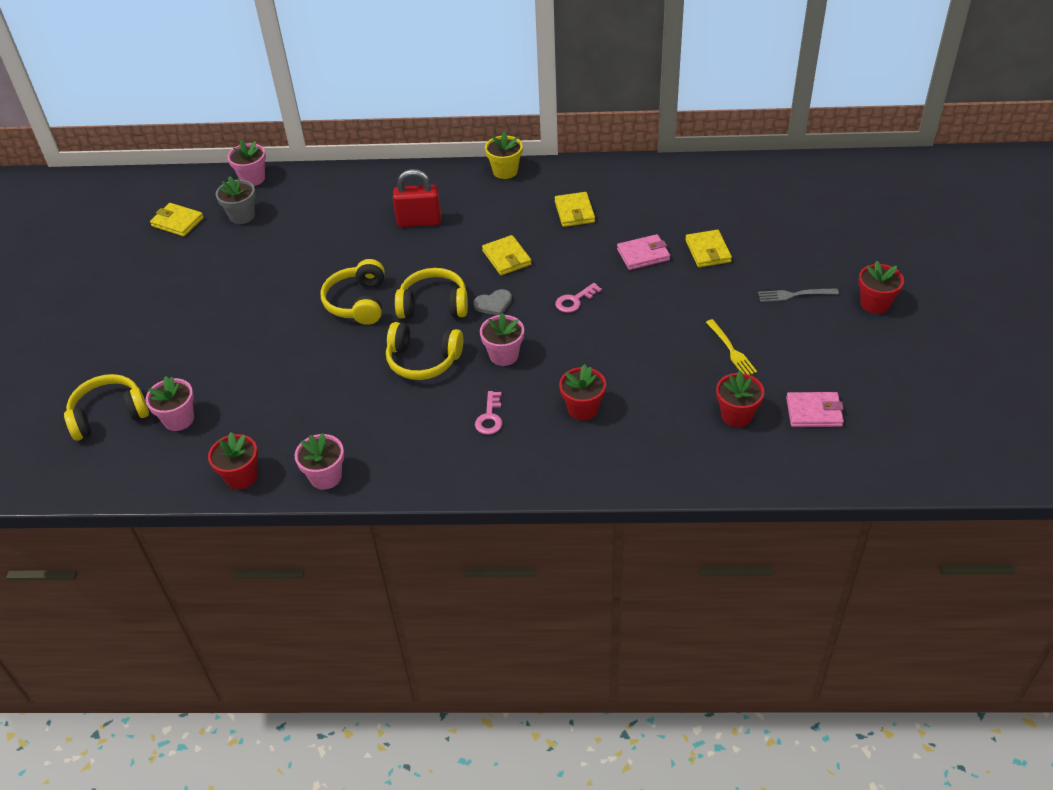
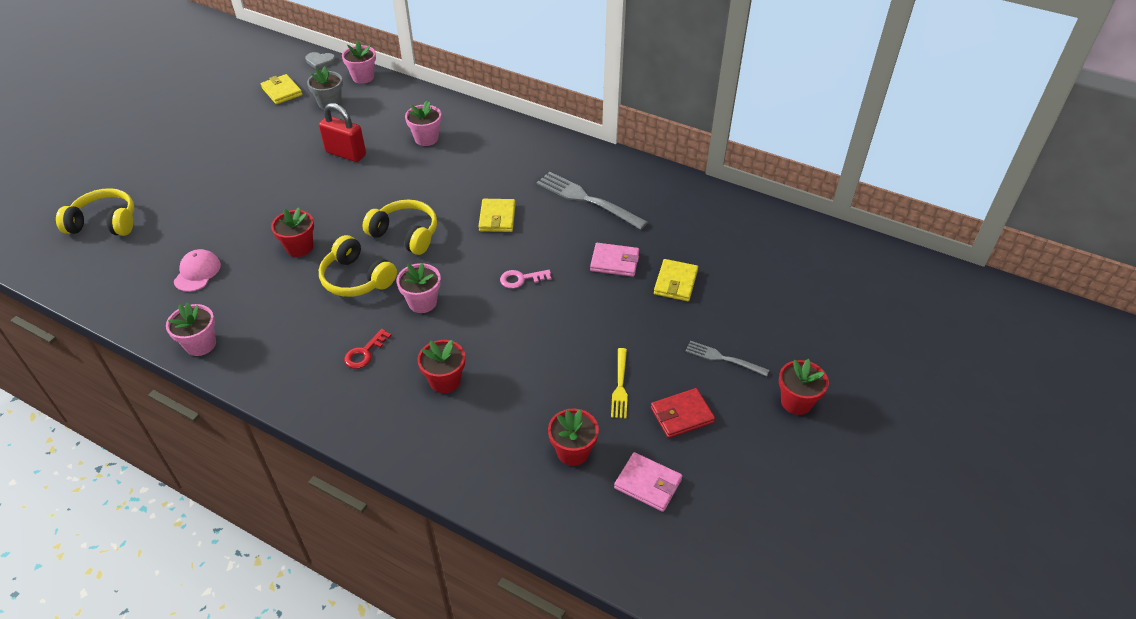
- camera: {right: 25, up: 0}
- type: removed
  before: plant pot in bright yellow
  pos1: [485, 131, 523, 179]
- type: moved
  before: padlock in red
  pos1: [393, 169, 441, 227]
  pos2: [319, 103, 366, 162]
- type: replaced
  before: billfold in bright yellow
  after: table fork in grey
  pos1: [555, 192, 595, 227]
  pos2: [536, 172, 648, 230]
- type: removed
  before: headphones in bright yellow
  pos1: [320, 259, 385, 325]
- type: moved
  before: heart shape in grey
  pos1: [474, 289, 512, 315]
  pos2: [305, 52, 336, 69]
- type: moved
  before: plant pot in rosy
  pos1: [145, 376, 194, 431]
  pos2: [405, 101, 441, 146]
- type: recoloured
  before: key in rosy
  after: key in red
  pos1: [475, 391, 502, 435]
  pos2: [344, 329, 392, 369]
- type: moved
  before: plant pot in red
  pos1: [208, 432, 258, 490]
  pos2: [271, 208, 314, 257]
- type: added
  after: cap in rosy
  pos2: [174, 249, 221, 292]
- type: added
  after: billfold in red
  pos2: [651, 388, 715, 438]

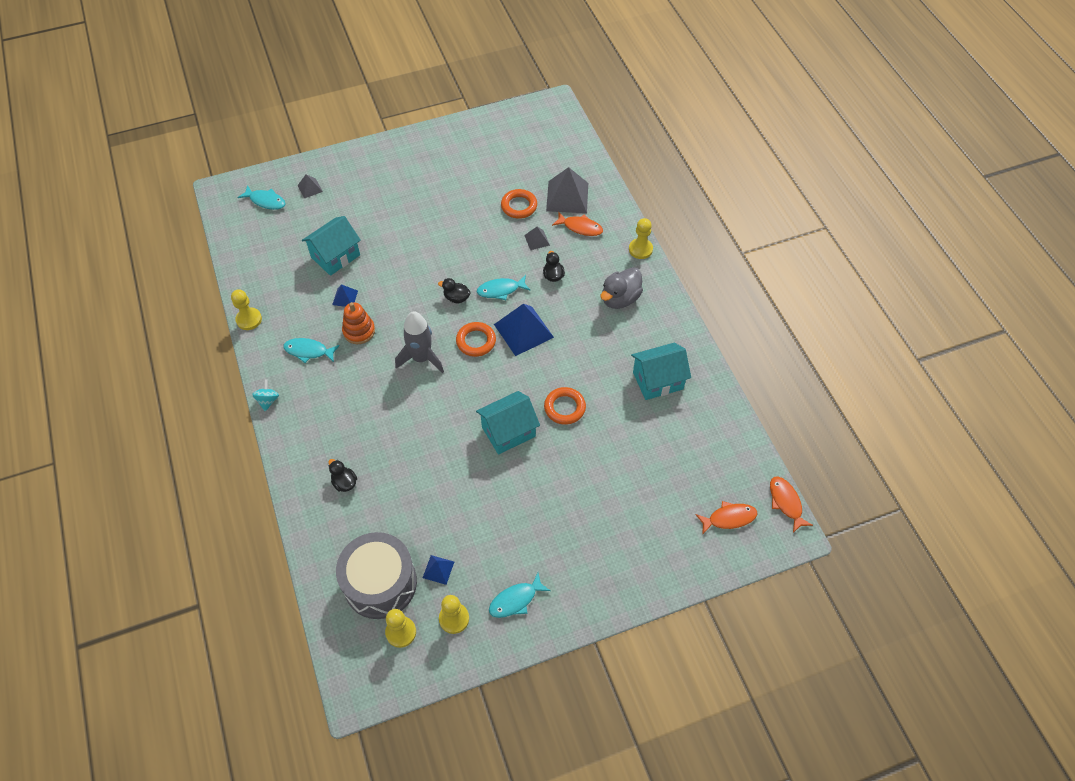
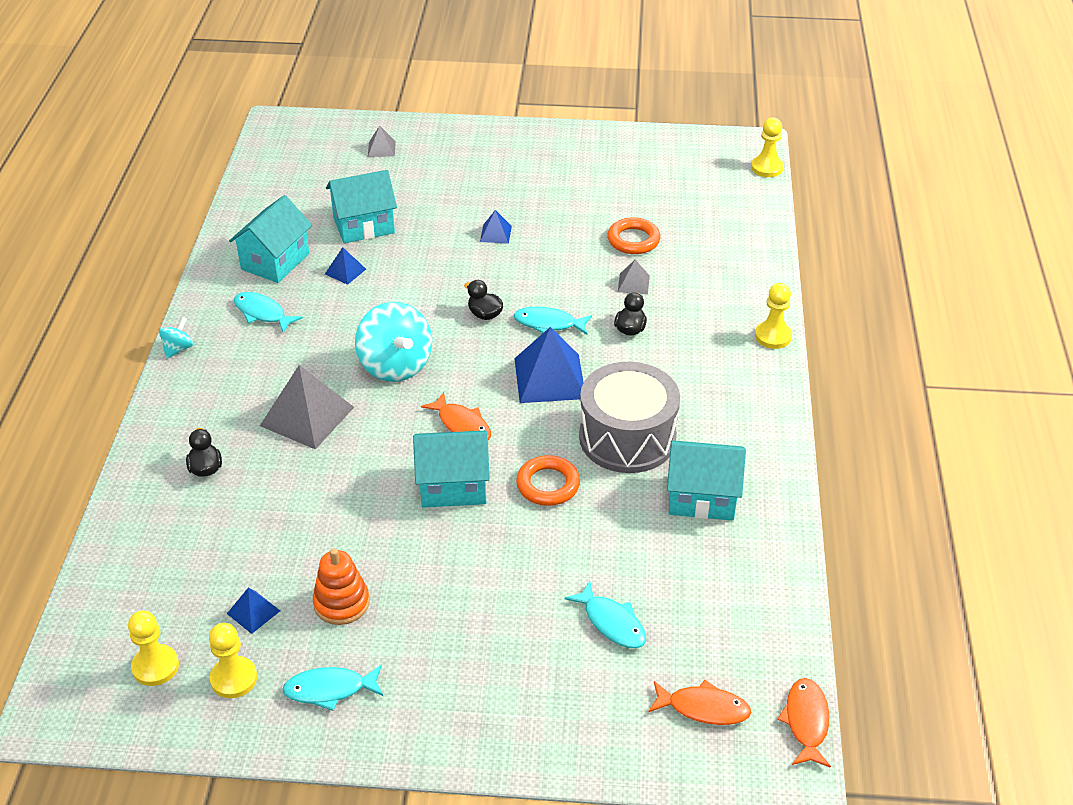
- camera: {right: 25, up: -15}
- type: moved
  before: solid pyramid in grey
  pos1: [546, 167, 588, 213]
  pos2: [260, 365, 354, 450]
- type: moved
  before: fish figure in turquoise
  pos1: [237, 185, 286, 210]
  pos2: [564, 581, 646, 648]
- type: moved
  before: fish figure in orange-coloured
  pos1: [552, 212, 603, 236]
  pos2: [421, 392, 491, 440]
- type: removed
  before: duck in grey
  pos1: [600, 267, 643, 309]
- type: moved
  before: game pawn in bright yellow
  pos1: [231, 289, 262, 330]
  pos2: [751, 117, 784, 177]
- type: moved
  before: stacking toy in orange-coloured
  pos1: [342, 302, 375, 344]
  pos2: [313, 548, 370, 625]
- type: replaced
  before: rocket in grey
  after: whirligig in turquoise
  pos1: [395, 311, 444, 373]
  pos2: [355, 302, 432, 382]
- type: removed
  before: torus in orange-coloured
  pos1: [456, 322, 496, 357]
- type: moved
  before: drum in grey
  pos1: [336, 532, 417, 619]
  pos2: [579, 362, 680, 473]
- type: added
  after: house in turquoise
  pos2: [229, 195, 312, 283]
- type: added
  after: solid pyramid in cobalt
  pos2: [480, 210, 512, 244]

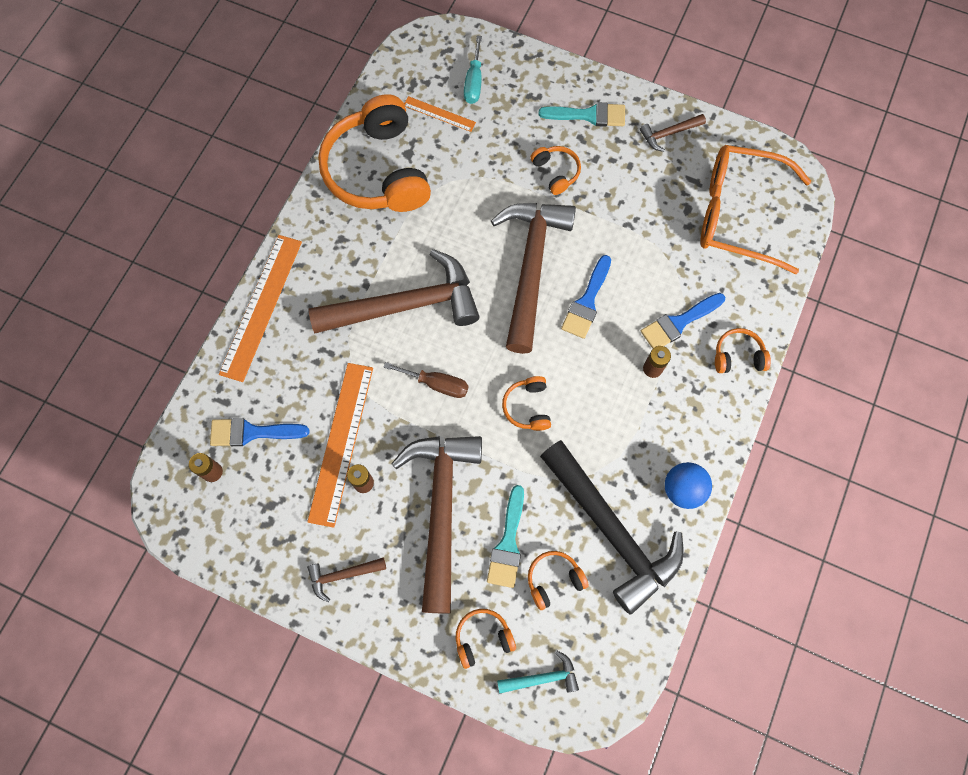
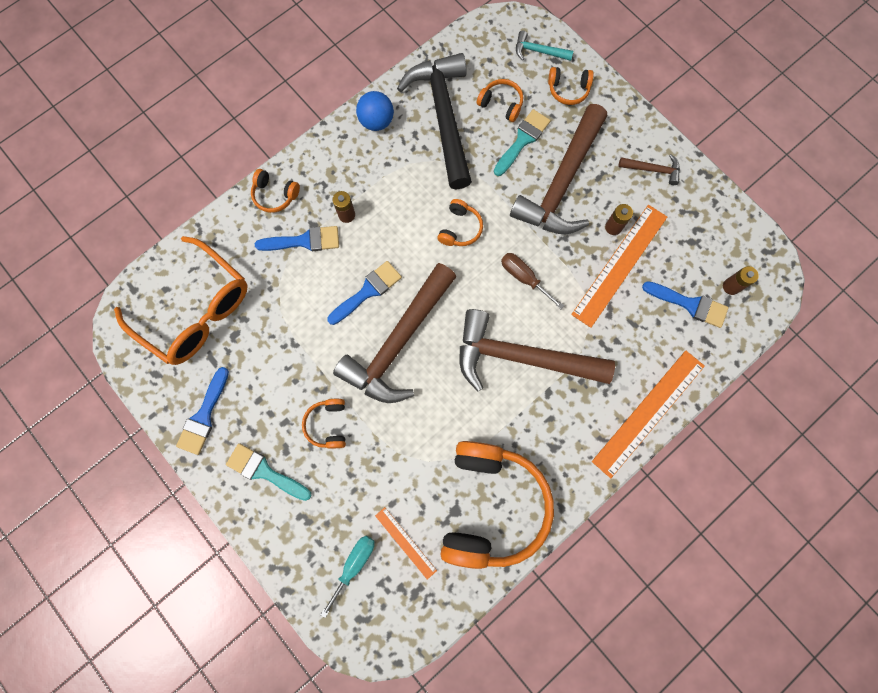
- camera: {right: -155, up: 5}
- type: replaced
  before: carpenter's hammer in dark brown
  after: paint brush in cobalt
  pos1: [640, 114, 706, 152]
  pos2: [176, 367, 229, 455]
- type: turned
  before: headphones in orange-coloured
  pos1: [528, 551, 589, 610]
  pos2: [477, 79, 523, 122]
  turn: -150

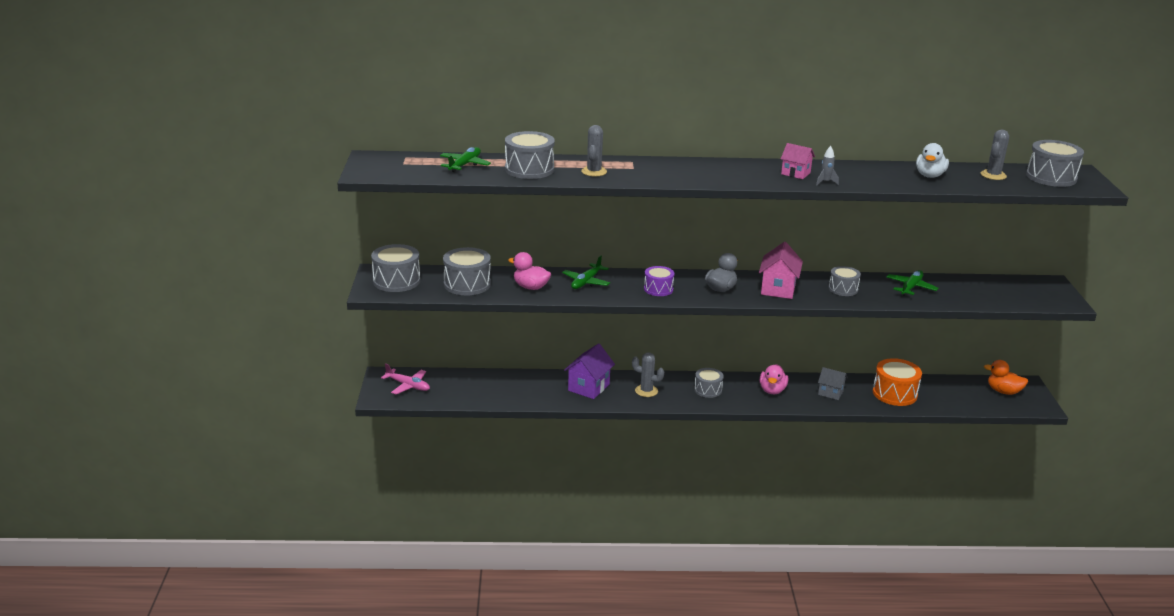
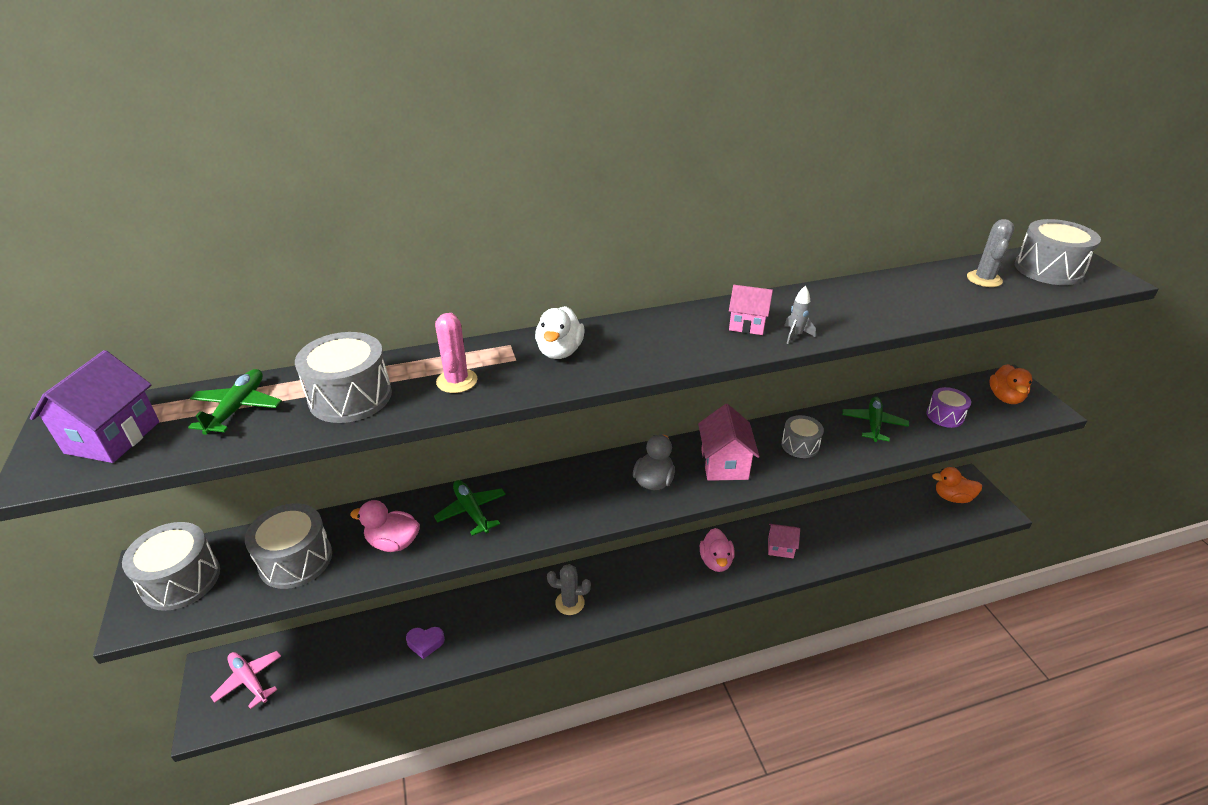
- camera: {right: -15, up: 10}
- type: recoloured
  before: prickly plant in grey
  after: prickly plant in rosy
  pos1: [581, 125, 607, 176]
  pos2: [435, 313, 478, 393]
- type: moved
  before: duck in pure white
  pos1: [916, 143, 949, 178]
  pos2: [535, 306, 585, 359]
- type: turned
  before: aeroplane in leaf-green
  pos1: [562, 255, 610, 289]
  pos2: [434, 480, 506, 536]
  turn: 135
- type: moved
  before: drum in purple
  pos1: [644, 266, 674, 296]
  pos2: [926, 387, 971, 428]
- type: moved
  before: house in purple
  pos1: [564, 343, 615, 399]
  pos2: [30, 350, 159, 463]
- type: removed
  before: drum in orange-coloured
  pos1: [873, 358, 922, 406]
- type: turned
  before: aeroplane in rosy
  pos1: [381, 363, 430, 394]
  pos2: [210, 651, 281, 709]
  turn: -150
- type: recoloured
  before: house in grey
  after: house in rosy
  pos1: [818, 367, 848, 400]
  pos2: [768, 524, 800, 558]
- type: removed
  before: drum in grey
  pos1: [694, 368, 724, 398]
- type: added
  after: duck in orange-coloured
  pos2: [989, 364, 1032, 404]
- type: added
  after: heart shape in purple
  pos2: [406, 627, 445, 659]

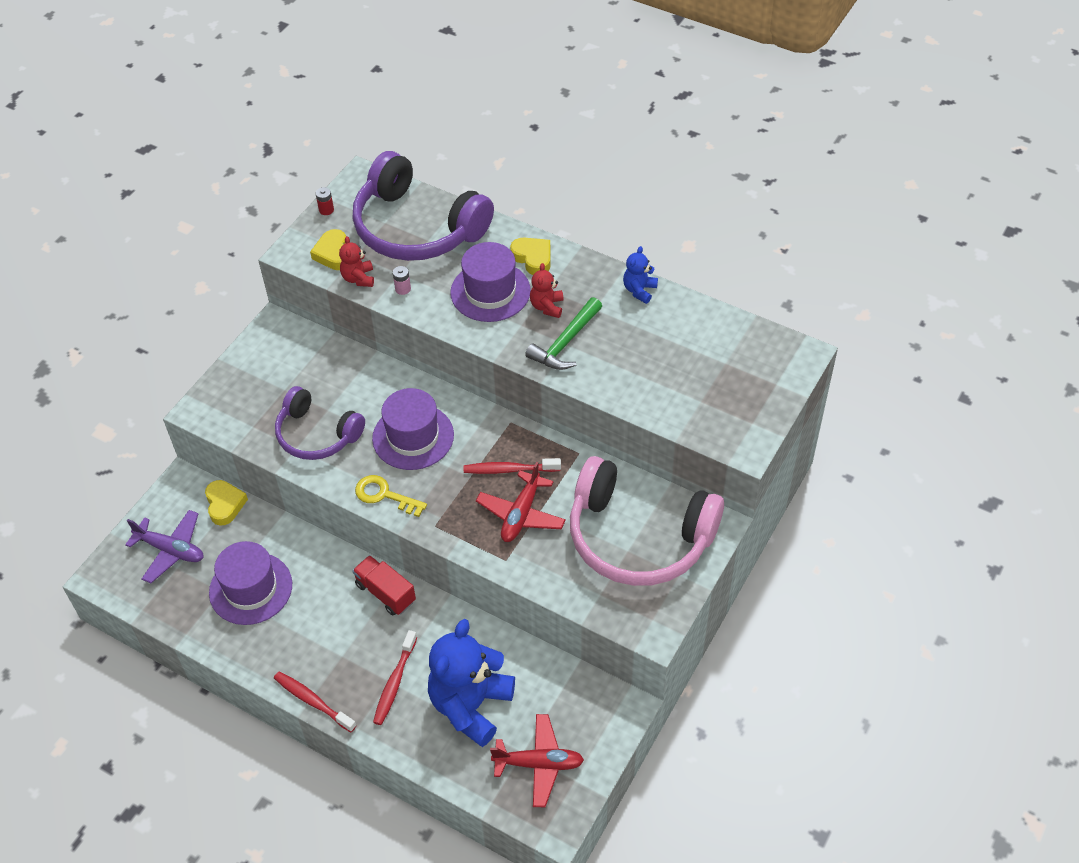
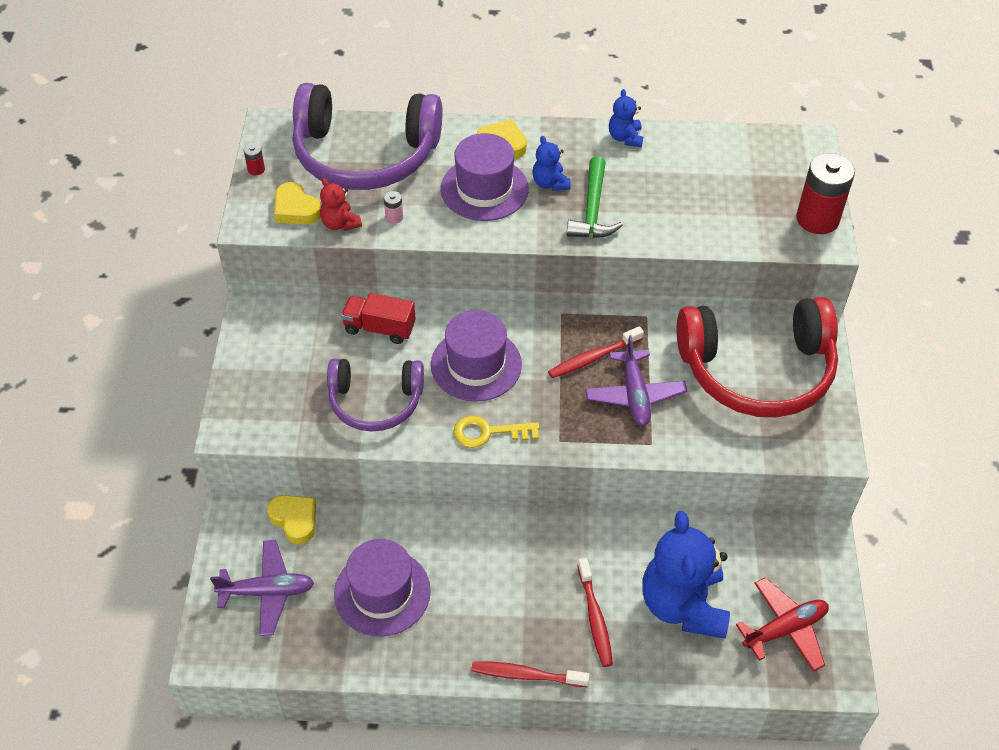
- camera: {right: -30, up: 0}
- type: recoloured
  before: stuffed bear in red
  after: stuffed bear in cobalt
  pos1: [530, 263, 564, 318]
  pos2: [532, 136, 571, 191]
- type: recoloured
  before: headphones in rosy
  after: headphones in red
  pos1: [570, 456, 724, 586]
  pos2: [677, 297, 838, 417]
- type: recoloured
  before: aeroplane in red
  after: aeroplane in purple
  pos1: [476, 462, 566, 542]
  pos2: [585, 335, 687, 426]
- type: moved
  before: lorry in red
  pos1: [352, 555, 416, 615]
  pos2: [341, 293, 416, 344]
- type: added
  after: AA battery in red
  pos2: [796, 153, 855, 234]

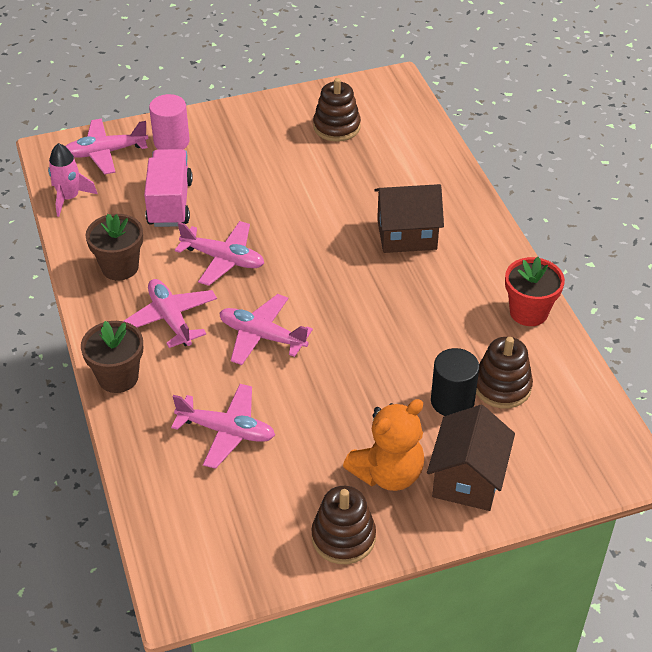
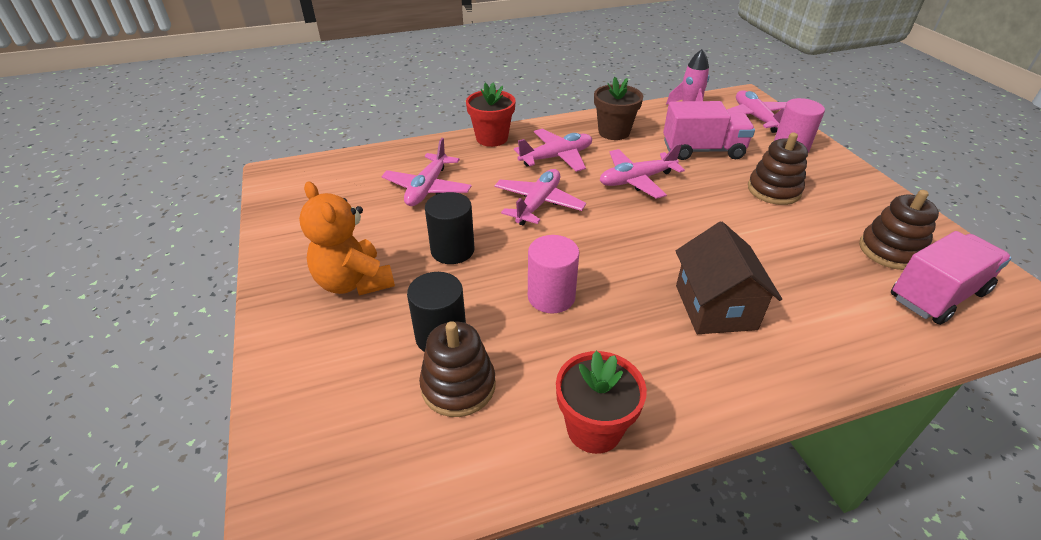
- camera: {right: 90, up: -5}
- type: turned
  before: aeroplane in rosy
  pos1: [175, 221, 264, 286]
  pos2: [600, 143, 685, 199]
  turn: 45
- type: recoloured
  before: plant pot in dark brown
  after: plant pot in red
  pos1: [81, 321, 143, 393]
  pos2: [466, 83, 516, 147]
- type: removed
  before: house in dark brown
  pos1: [427, 405, 515, 511]
- type: moved
  before: stacking toy in dark brown
  pos1: [311, 486, 376, 564]
  pos2: [748, 133, 808, 205]
- type: added
  after: solid cylinder in black
  pos2: [425, 192, 475, 264]
- type: added
  after: lorry in rosy
  pos2: [891, 231, 1012, 325]
- type: added
  after: solid cylinder in rosy
  pos2: [528, 235, 579, 313]

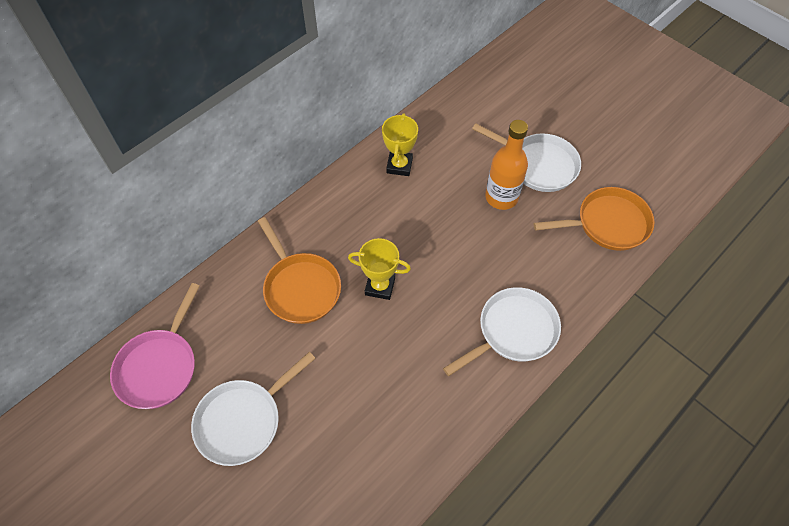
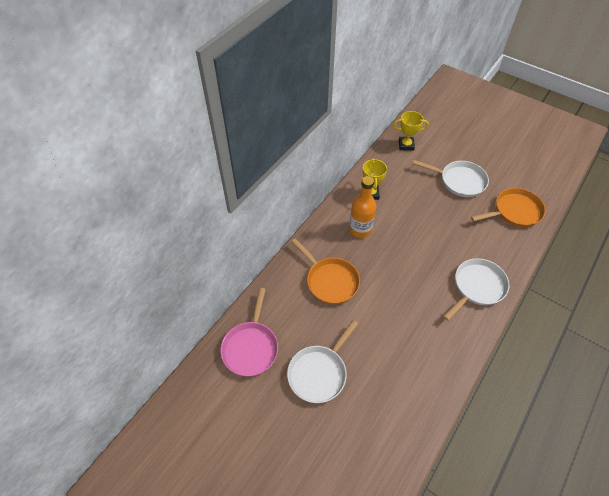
- camera: {right: -10, up: -5}
- type: moved
  before: drink bottle in orange-coloured
  pos1: [485, 120, 528, 210]
  pos2: [349, 176, 376, 238]
- type: moved
  before: prize cup in bright yellow
  pos1: [348, 238, 411, 300]
  pos2: [393, 111, 429, 151]

